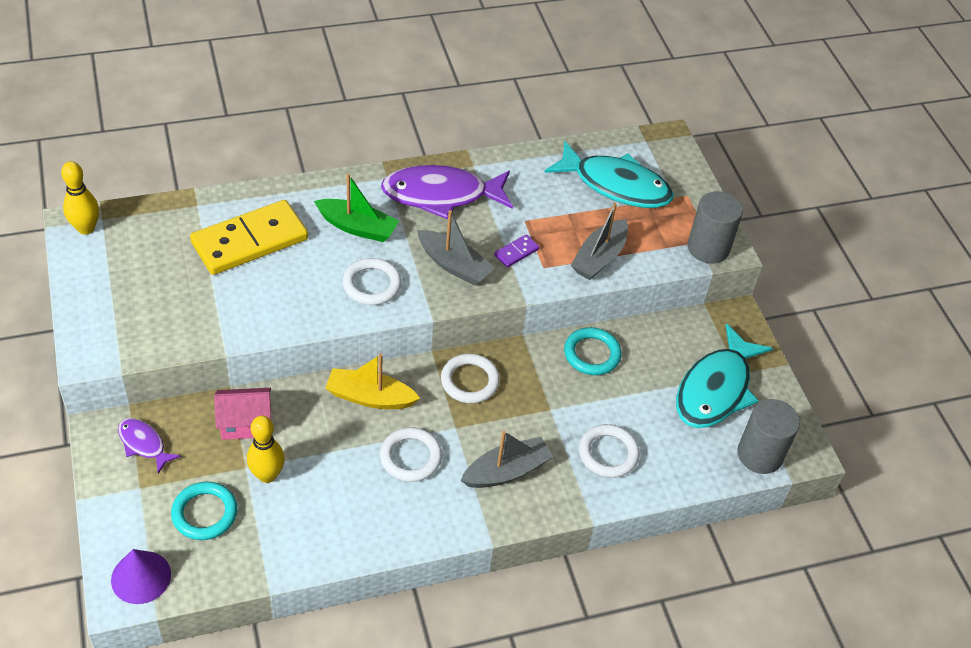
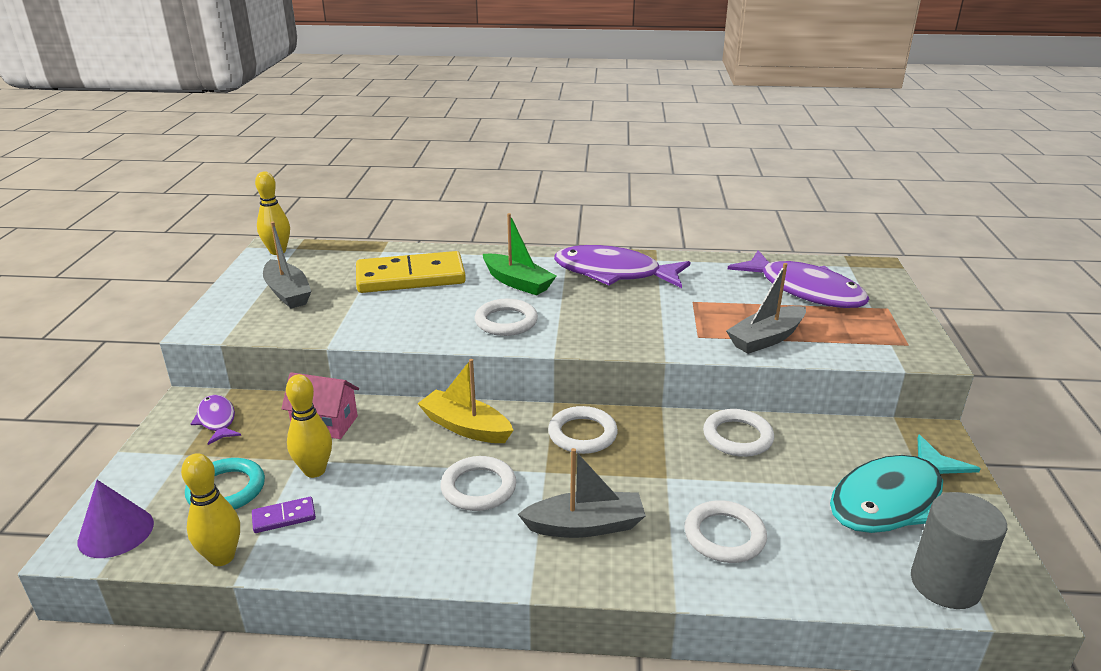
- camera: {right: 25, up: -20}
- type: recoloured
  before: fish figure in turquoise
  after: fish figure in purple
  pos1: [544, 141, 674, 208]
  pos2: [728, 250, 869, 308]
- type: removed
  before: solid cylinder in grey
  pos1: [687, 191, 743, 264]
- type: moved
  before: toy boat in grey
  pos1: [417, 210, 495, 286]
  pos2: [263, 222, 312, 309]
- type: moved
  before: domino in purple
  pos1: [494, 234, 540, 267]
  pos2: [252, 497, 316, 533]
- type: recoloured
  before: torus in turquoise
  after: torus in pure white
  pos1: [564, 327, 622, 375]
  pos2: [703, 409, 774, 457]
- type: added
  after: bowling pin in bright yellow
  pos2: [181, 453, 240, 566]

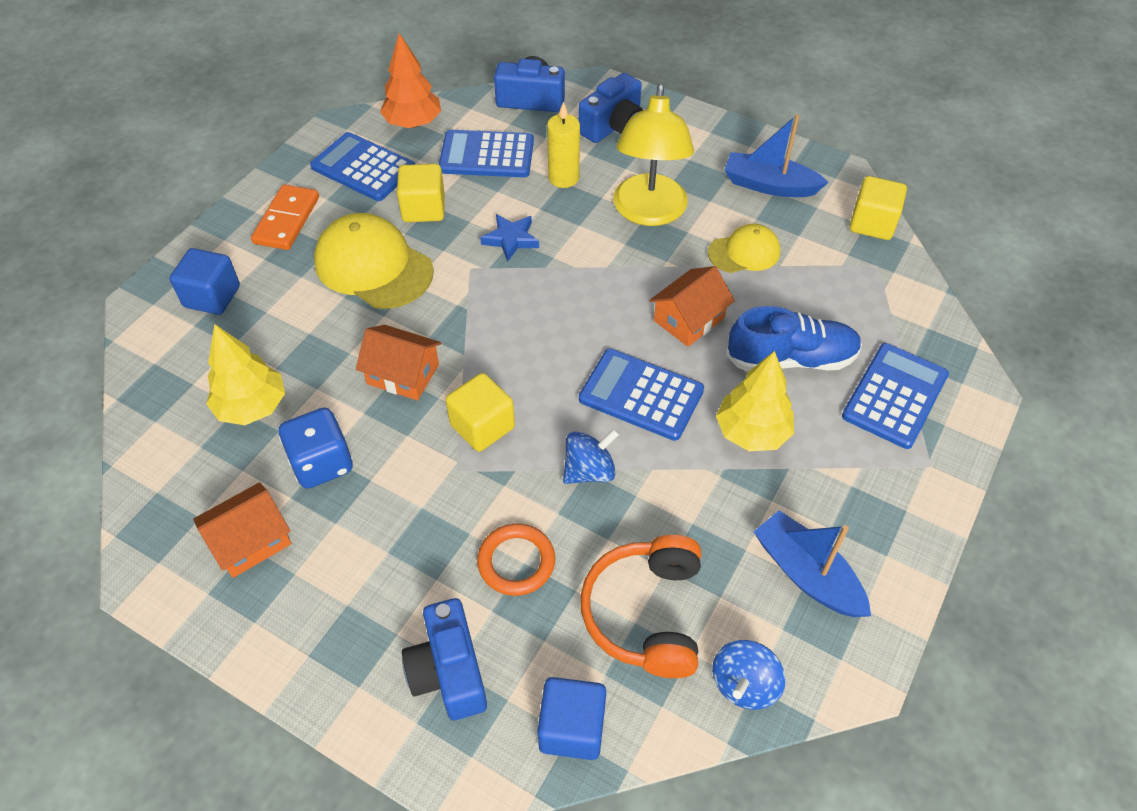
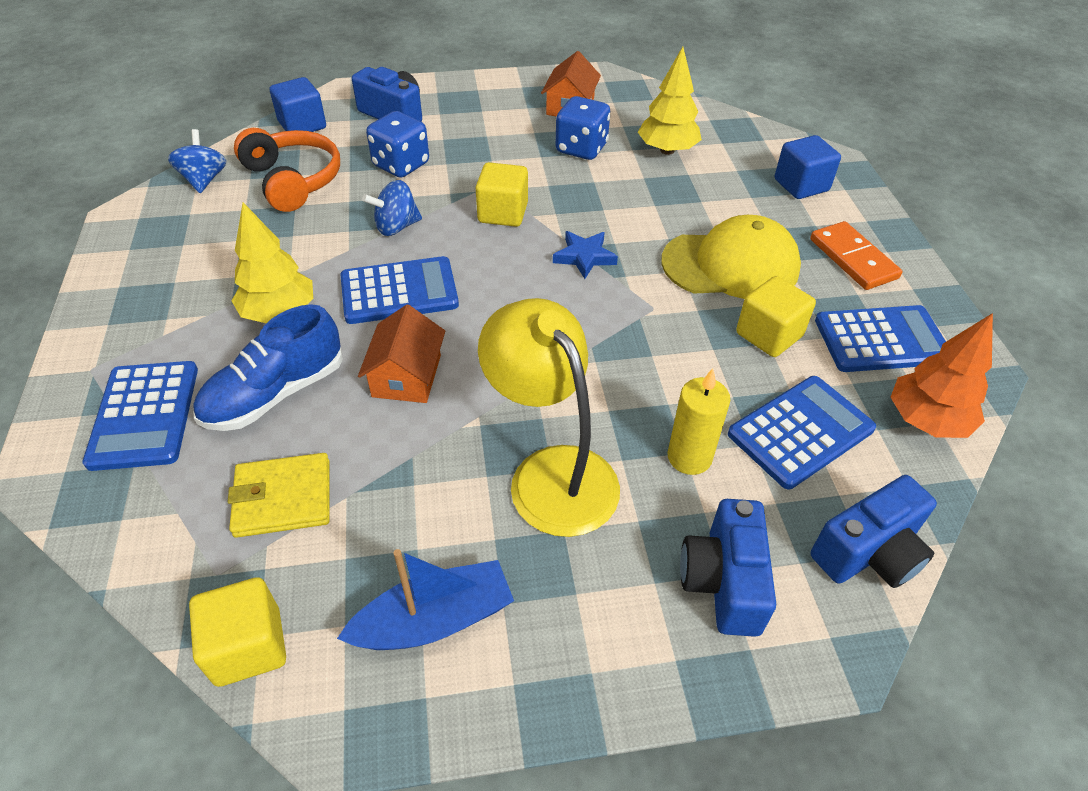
- camera: {right: 140, up: -5}
- type: moved
  before: star shape in cobalt
  pos1: [480, 214, 539, 262]
  pos2: [553, 231, 618, 279]
- type: removed
  before: cap in bright yellow
  pos1: [708, 224, 780, 273]
- type: removed
  before: house in orange-coloured
  pos1: [356, 325, 442, 400]
- type: turned
  before: whirligig in cobalt
  pos1: [563, 428, 620, 484]
  pos2: [362, 180, 422, 236]
  turn: 45
- type: removed
  before: toy boat in cobalt
  pos1: [754, 510, 871, 617]
- type: replaced
  before: torus in orange-coloured
  after: die in cobalt
  pos1: [477, 524, 555, 596]
  pos2: [366, 111, 429, 178]
- type: added
  after: billfold in bright yellow
  pos2: [228, 453, 330, 538]

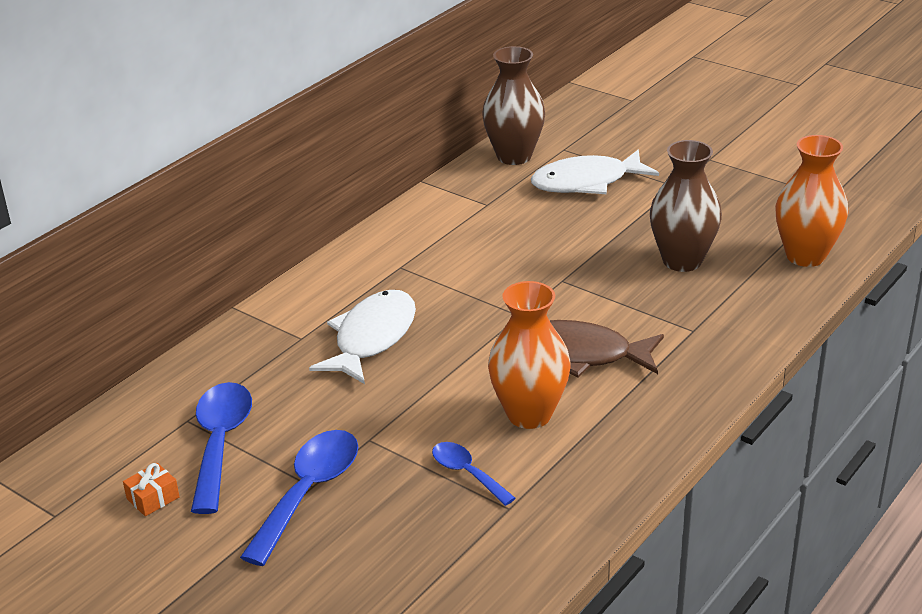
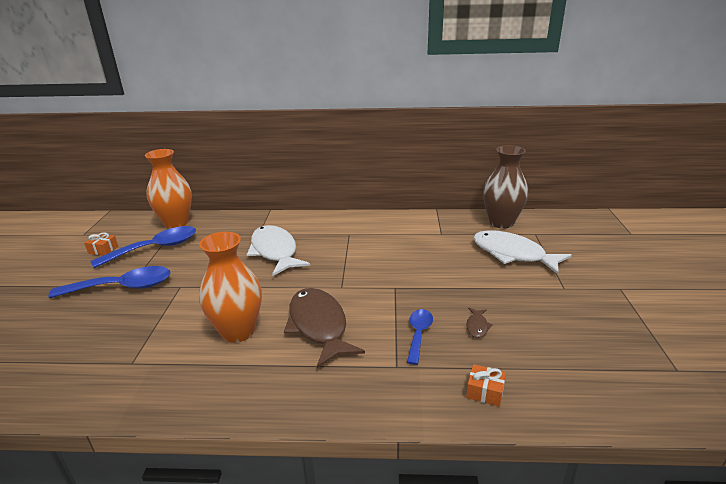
- camera: {right: 55, up: -5}
- type: moved
  before: vase in orange-coloured
  pos1: [775, 135, 849, 267]
  pos2: [145, 149, 192, 229]
- type: replaced
  before: vase in dark brown
  after: fish figure in dark brown
  pos1: [650, 140, 722, 272]
  pos2: [466, 308, 493, 338]
- type: turned
  before: fish figure in pure white
  pos1: [309, 290, 416, 384]
  pos2: [247, 225, 310, 276]
  turn: -105
- type: moved
  before: teaspoon in cobalt
  pos1: [432, 442, 516, 506]
  pos2: [407, 309, 433, 365]
- type: added
  after: gift in orange-coloured
  pos2: [466, 364, 506, 407]

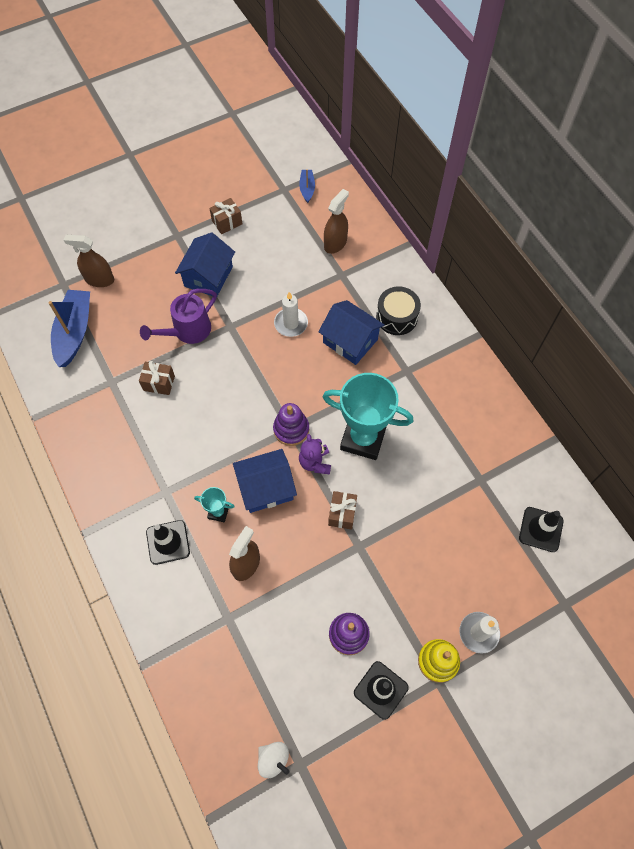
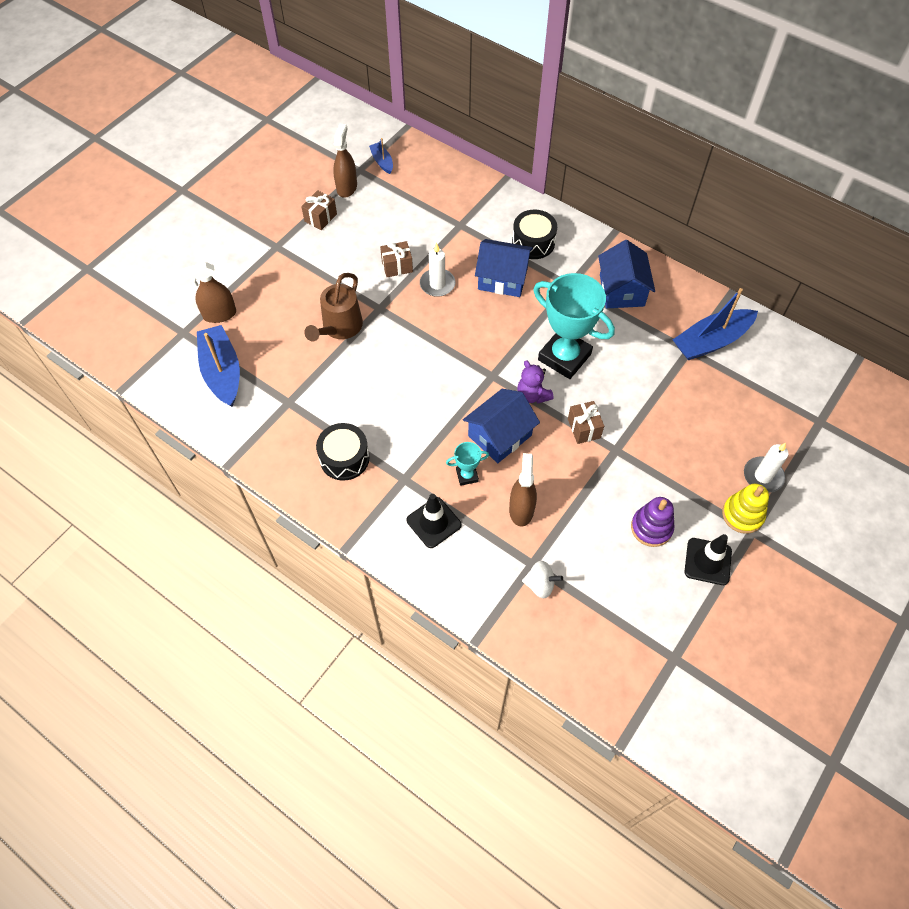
- camera: {right: -25, up: -5}
- type: moved
  before: spray bottle in dark brown
  pos1: [324, 189, 349, 254]
  pos2: [333, 123, 357, 198]
- type: moved
  before: house in cobalt
  pos1: [175, 232, 235, 296]
  pos2: [598, 240, 655, 308]
- type: recoloured
  before: watering can in purple
  after: watering can in dark brown
  pos1: [140, 289, 217, 344]
  pos2: [304, 273, 363, 342]
- type: moved
  before: gift in dark brown
  pos1: [139, 361, 175, 395]
  pos2: [380, 241, 413, 277]
- type: turned
  before: prize cup in turquoise
  pos1: [323, 373, 414, 460]
  pos2: [533, 273, 615, 379]
  turn: 45
- type: removed
  before: stacking toy in purple
  pos1: [273, 403, 309, 446]
- type: removed
  before: safety cone in black
  pos1: [519, 507, 564, 552]
- type: moved
  before: whirligig in pure white
  pos1: [258, 742, 289, 778]
  pos2: [522, 561, 563, 598]
- type: added
  after: toy boat in cobalt
  pos2: [673, 288, 758, 360]
- type: added
  after: drum in black
  pos2: [316, 423, 369, 481]

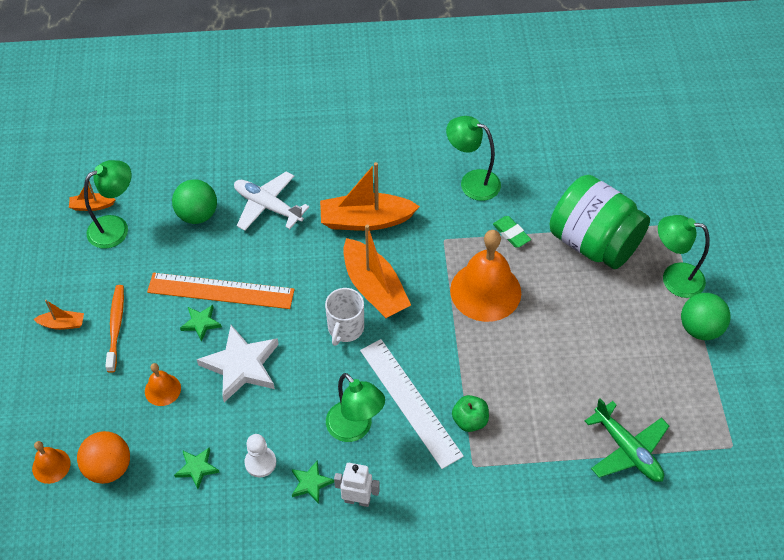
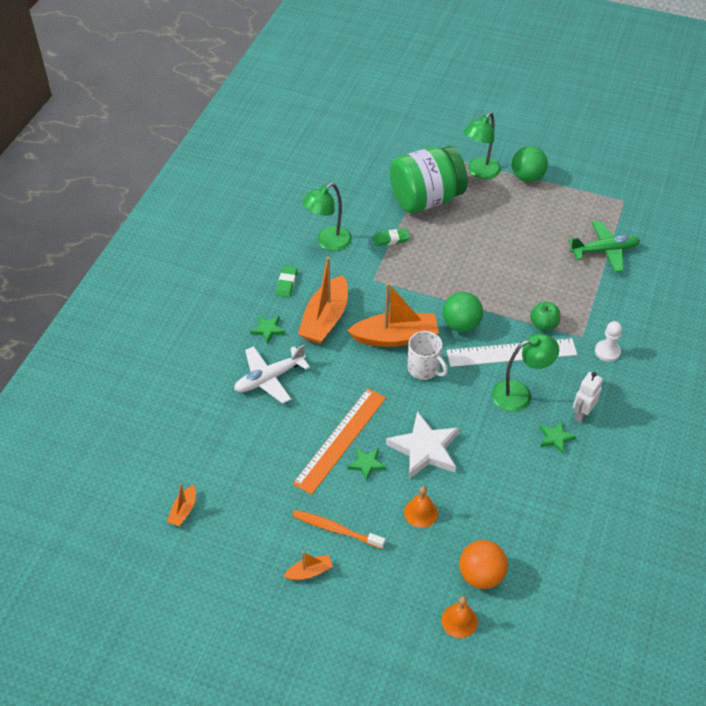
- camera: {right: -65, up: -5}
- type: removed
  before: desk lamp in leaf-green
  pos1: [84, 160, 131, 249]
- type: moved
  before: ball in leaf-green
  pos1: [172, 179, 217, 224]
  pos2: [443, 292, 483, 332]
- type: removed
  before: bell in orange-coloured
  pos1: [450, 230, 521, 322]
- type: turned
  before: toy boat in orange-coloured
  pos1: [33, 300, 84, 330]
  pos2: [283, 552, 333, 580]
  turn: 45
- type: moved
  before: game pawn in pure white
  pos1: [245, 434, 276, 477]
  pos2: [595, 321, 622, 362]
- type: moved
  before: star shape in leaf-green
  pos1: [174, 447, 220, 489]
  pos2: [250, 316, 285, 344]
- type: added
  after: pencil eraser in leaf-green
  pos2: [276, 266, 297, 297]

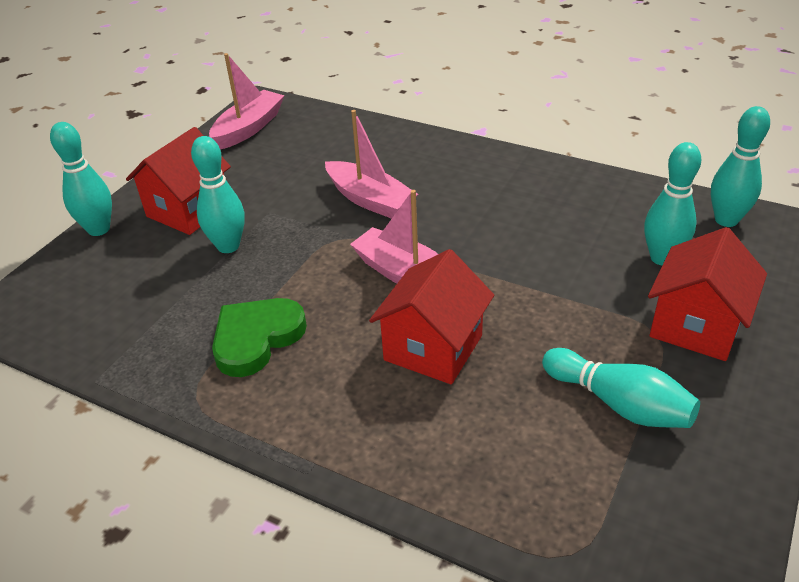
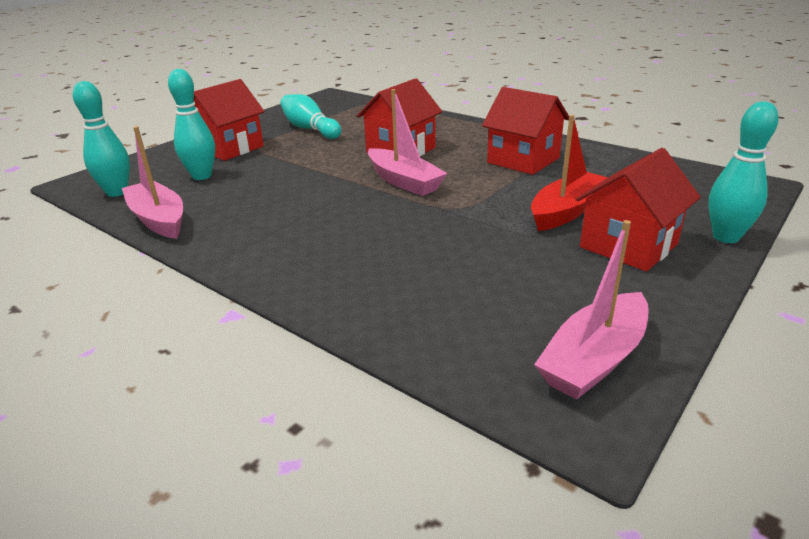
- camera: {right: -170, up: -10}
- type: moved
  before: toy boat in rosy
  pos1: [325, 110, 418, 219]
  pos2: [122, 126, 183, 239]
- type: replaced
  before: bowling pin in turquoise
  after: toy boat in red
  pos1: [191, 136, 245, 253]
  pos2: [531, 115, 608, 231]
- type: replaced
  before: heart shape in leaf-green
  after: house in red
  pos1: [212, 298, 307, 377]
  pos2: [482, 87, 569, 175]

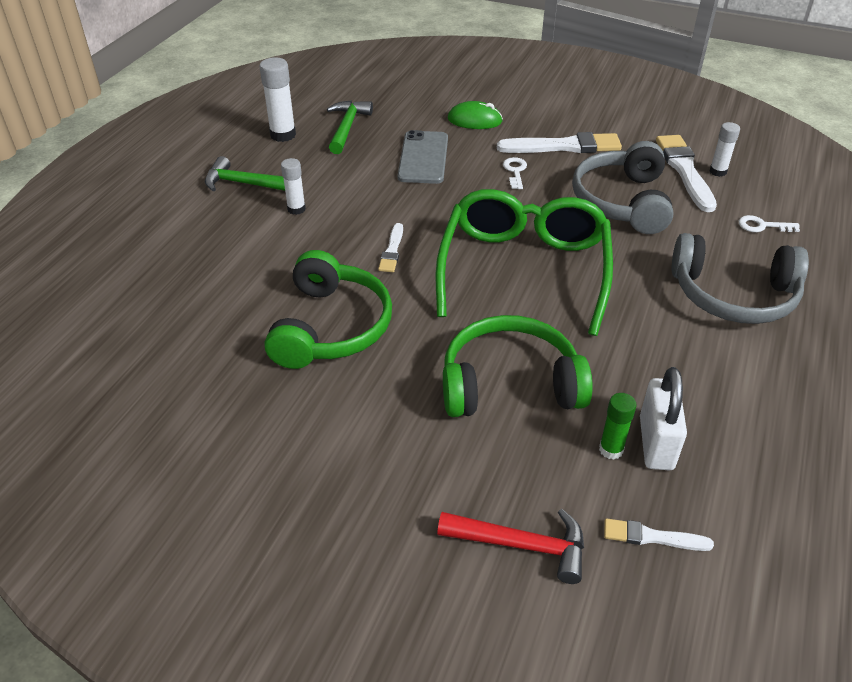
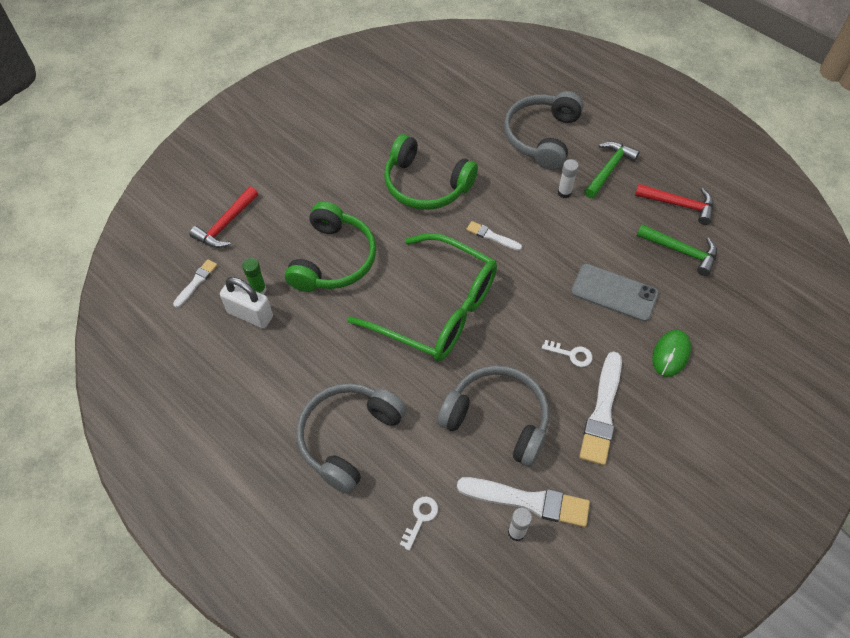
- camera: {right: 110, up: 15}
- type: replaced
  before: stick of glue in pure white
  after: carpenter's hammer in red
  pos1: [260, 57, 296, 142]
  pos2: [635, 184, 714, 225]
- type: added
  after: headphones in grey
  pos2: [504, 91, 584, 170]

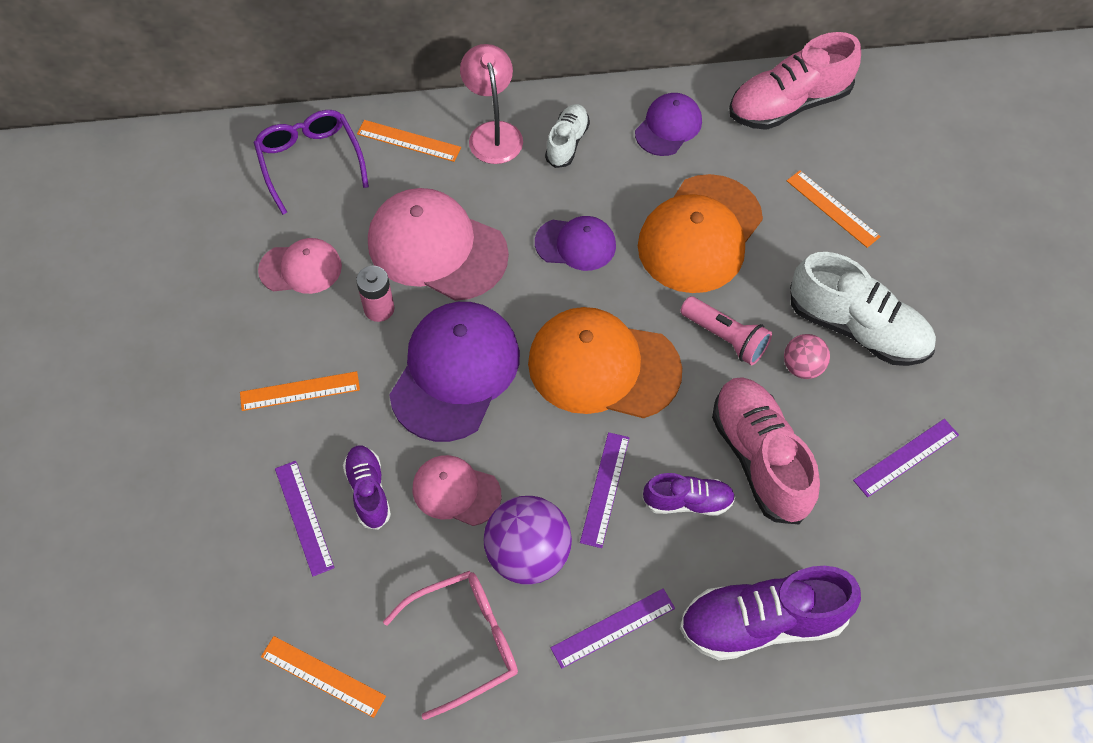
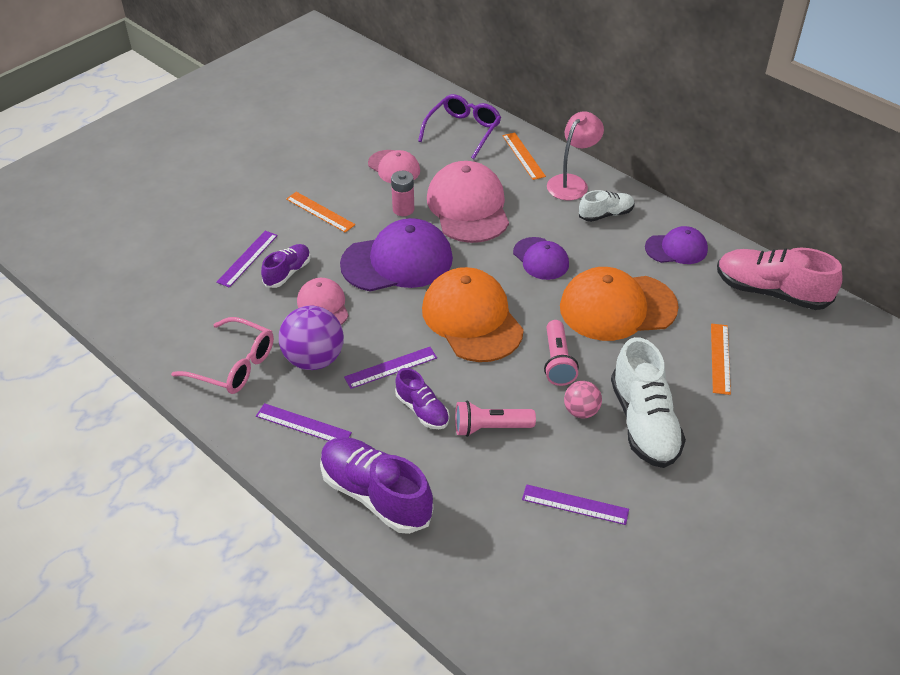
- camera: {right: 50, up: -15}
- type: replaced
  before: lace-up shoe in rosy
  after: flashlight in rosy
  pos1: [712, 377, 820, 524]
  pos2: [455, 401, 536, 437]
- type: removed
  before: ruler in orange-coloured
  pos1: [261, 636, 386, 718]

